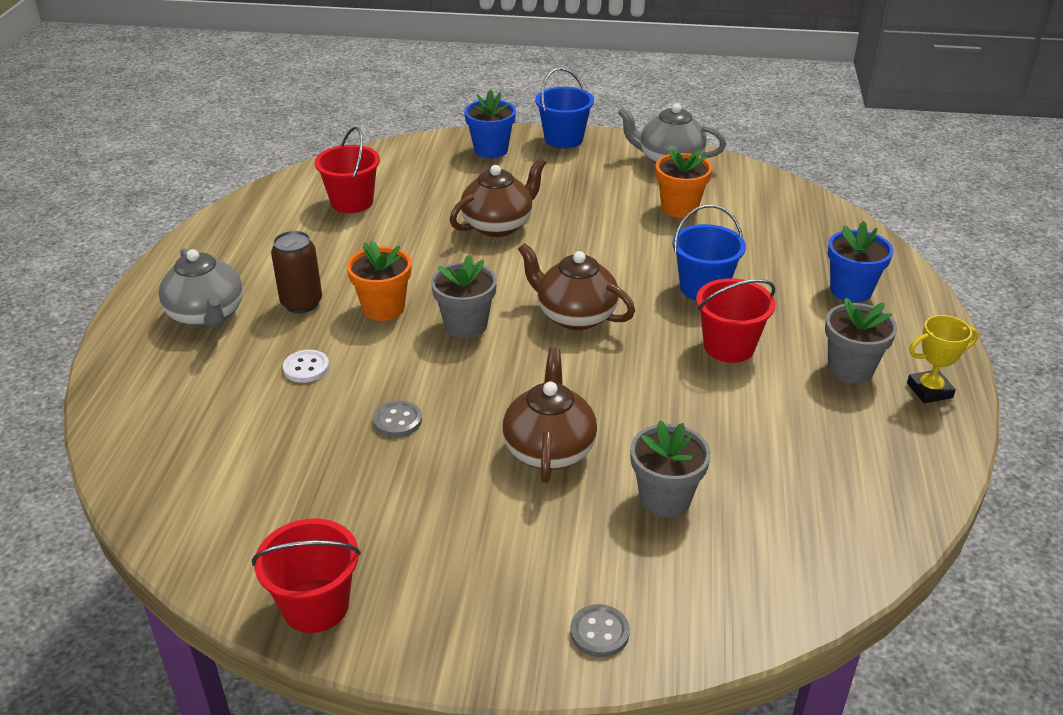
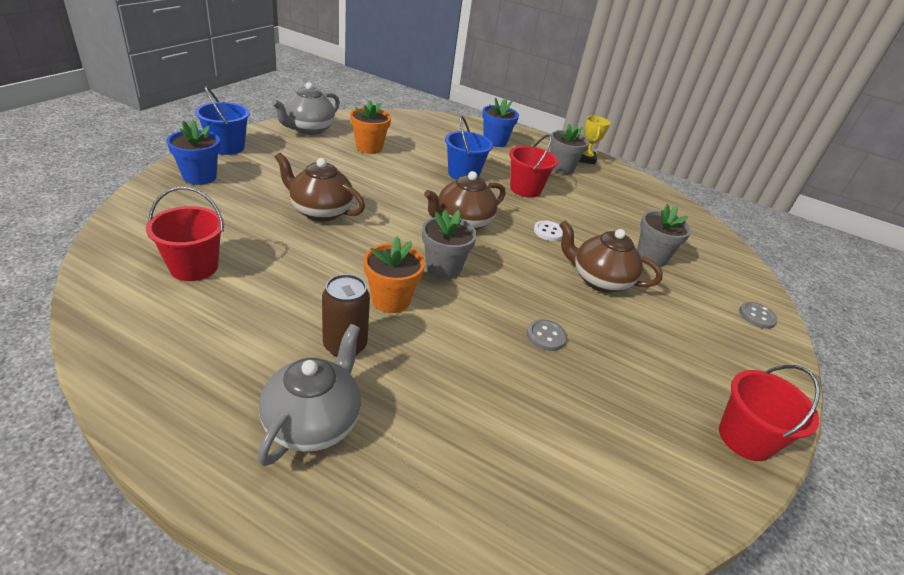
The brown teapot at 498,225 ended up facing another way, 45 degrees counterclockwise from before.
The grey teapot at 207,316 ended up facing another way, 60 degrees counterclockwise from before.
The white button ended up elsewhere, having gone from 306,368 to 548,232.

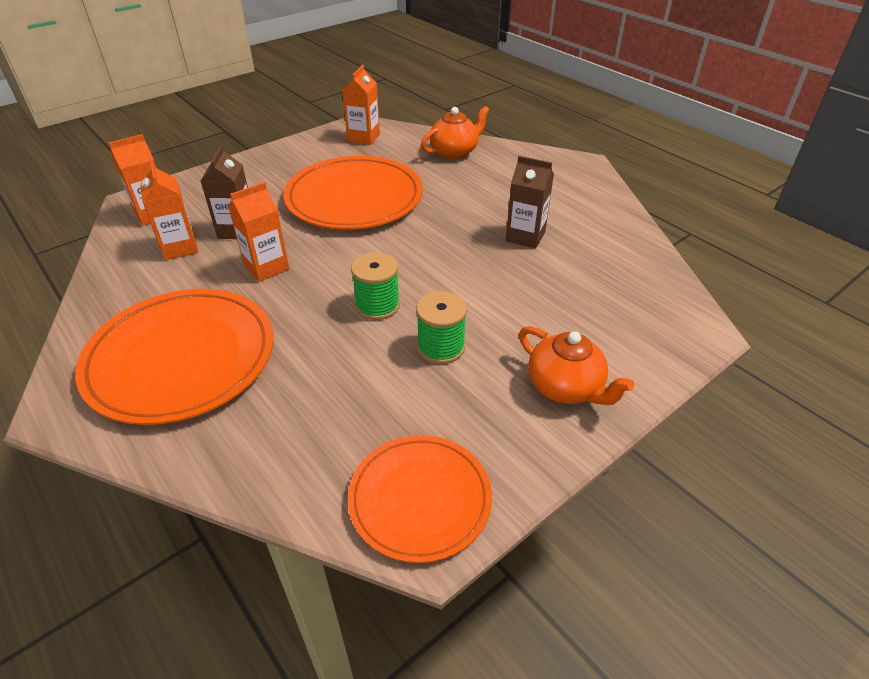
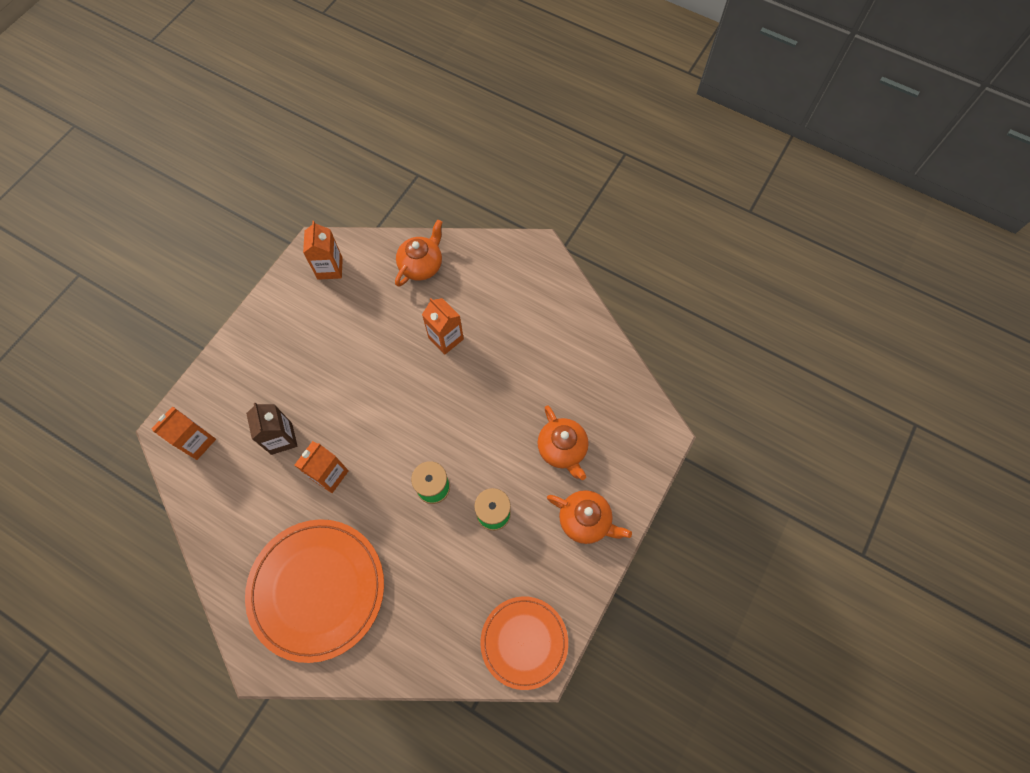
The second view lost the orange plate at 354,198.
The second view lost the brown carton at 525,236.
The orange carton ended up elsewhere, having gone from 180,248 to 446,338.
The second view gained the orange teapot at 562,449.

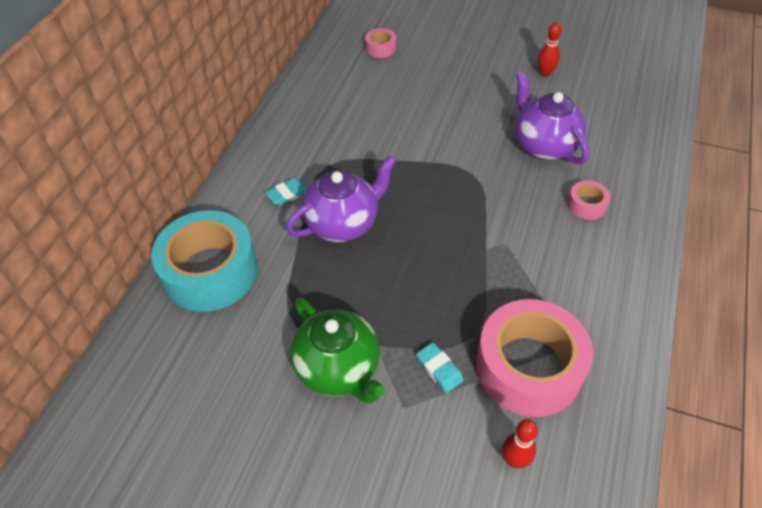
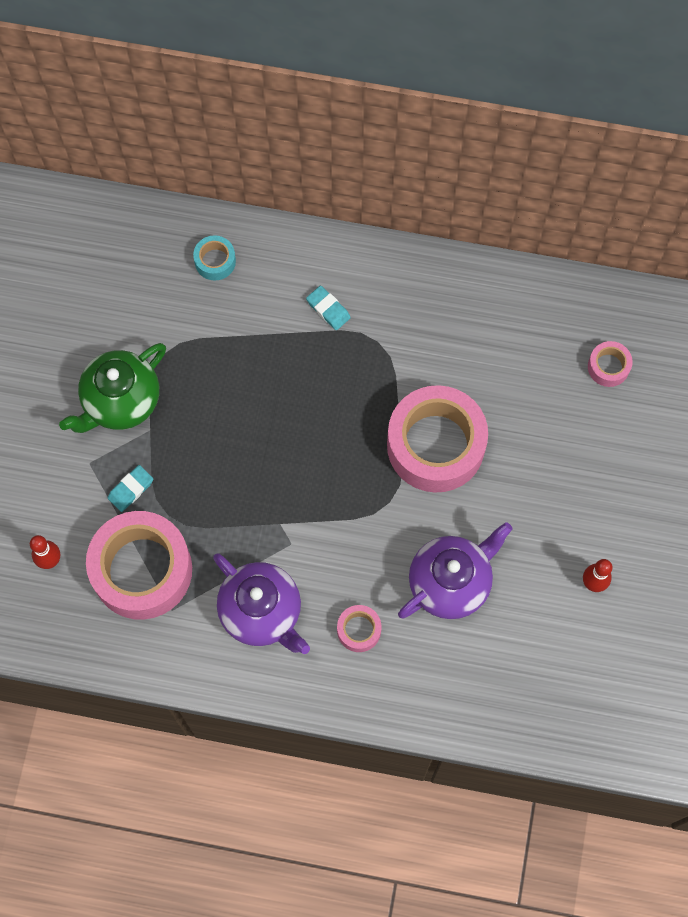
The purple teapot ended up elsewhere, having gone from 343,223 to 262,612.
The size of the turquoise tape at 210,271 changed by a factor of 0.43.
The second view gained the pink tape at 435,445.

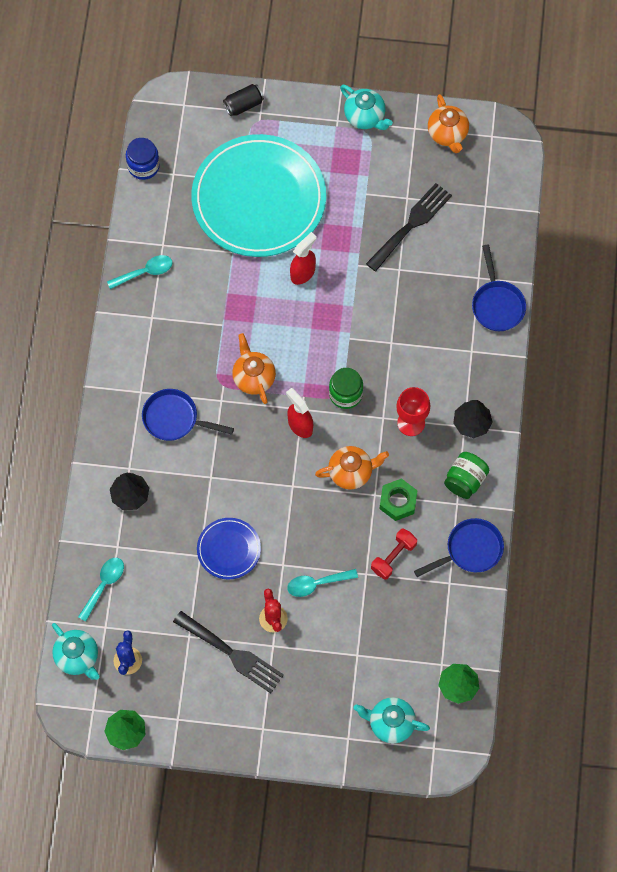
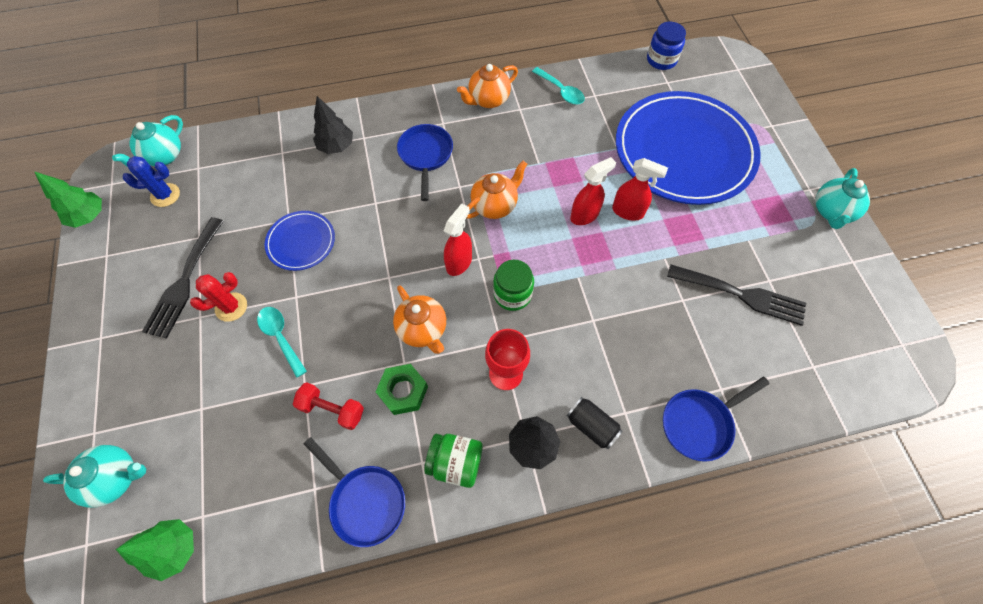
The black can ended up elsewhere, having gone from 243,105 to 591,426.
The orange teapot ended up elsewhere, having gone from 447,134 to 488,100.
What was the turquoise plate at 259,199 turned into the blue plate at 684,151.
The second view lost the turquoise spoon at 104,585.
The turquoise teapot at 390,723 ended up facing another way, 90 degrees clockwise from before.
The second view gained the red spray bottle at 584,215.

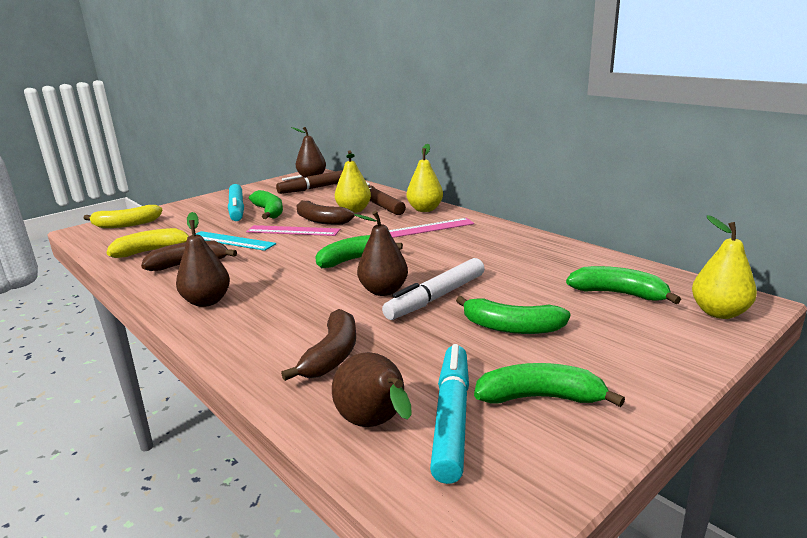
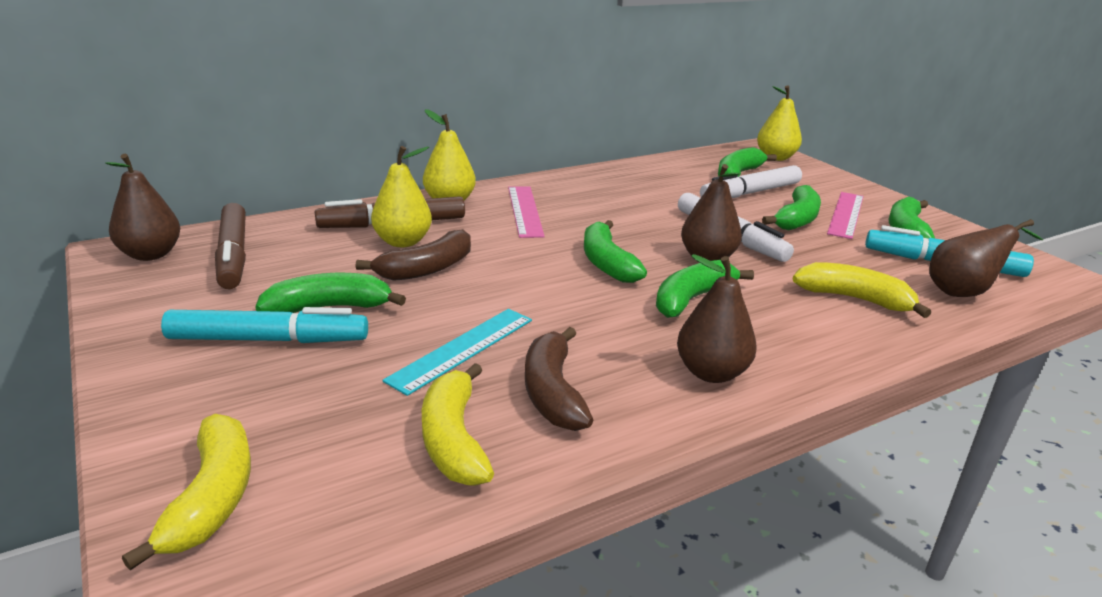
The pink ruler ended up elsewhere, having gone from 293,231 to 846,214.
What was the brown banana at 332,355 turned into the yellow banana at 854,299.
The second view gained the white marker at 750,193.
The second view gained the green banana at 692,299.

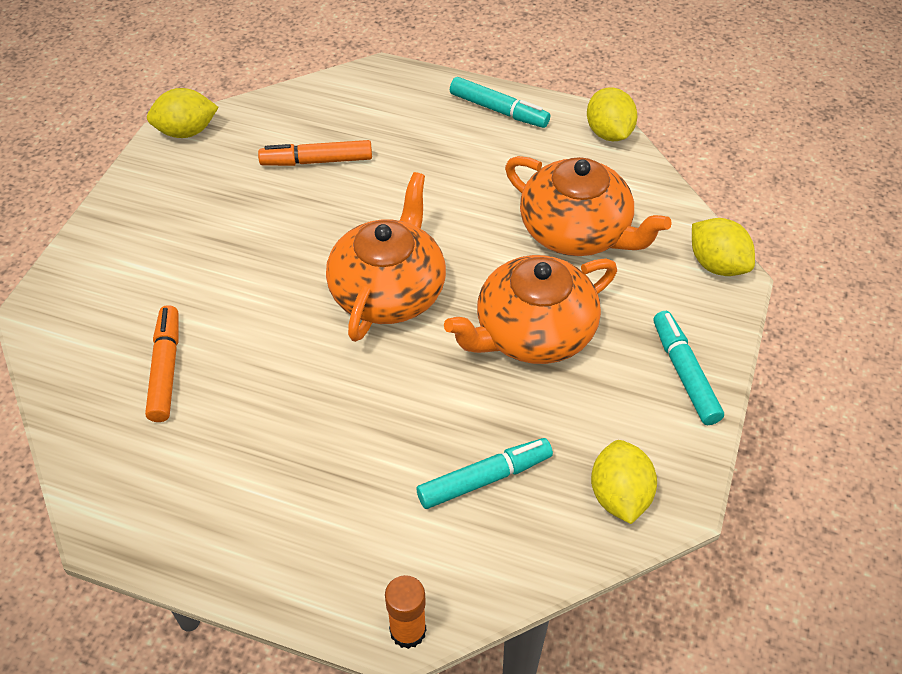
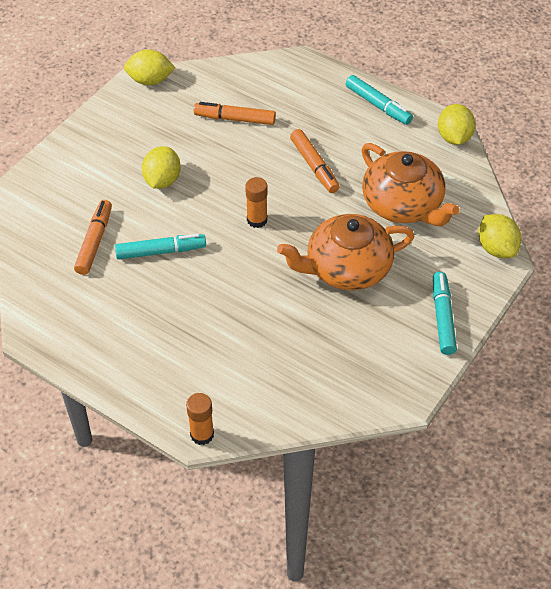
Where the orange teapot stood at 389,291, the orange glue stick came to stand at 257,220.
The turquoise marker ended up elsewhere, having gone from 485,479 to 161,251.
The yellow lemon ended up elsewhere, having gone from 619,496 to 162,180.
The second view gained the orange marker at 314,166.

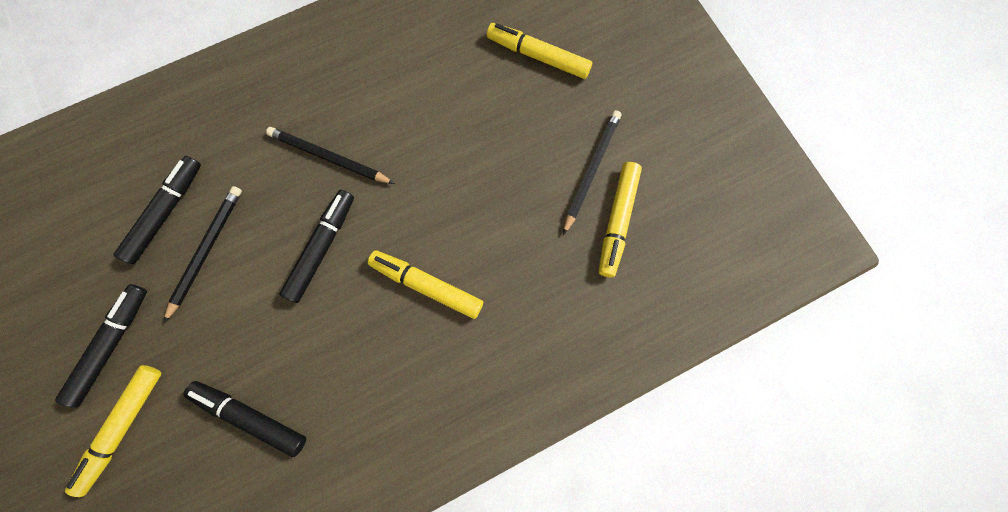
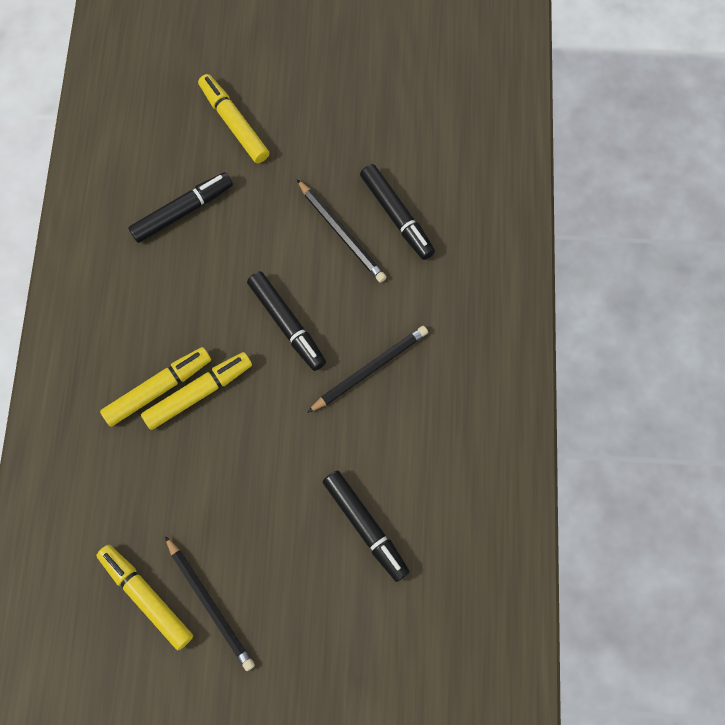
The yellow marker ended up elsewhere, having gone from 538,56 to 158,389.
The black marker ended up elsewhere, having gone from 111,345 to 365,526.

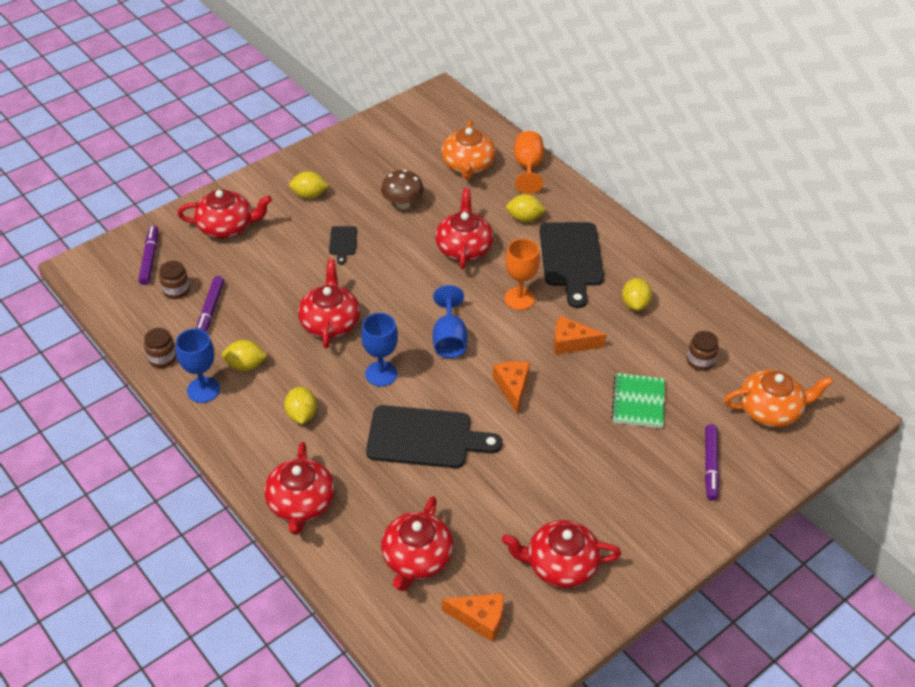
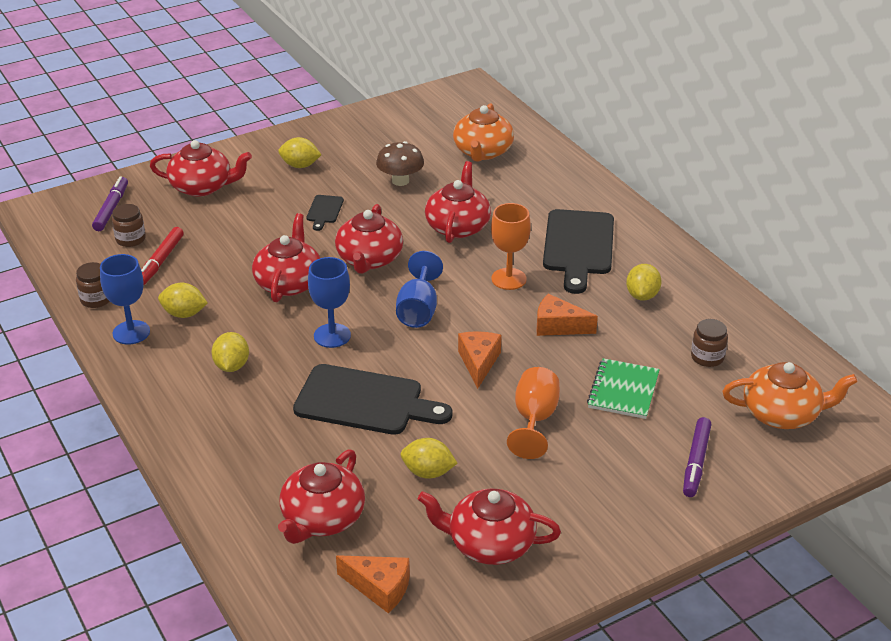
The orange goblet ended up elsewhere, having gone from 528,168 to 534,419.
The yellow lemon ended up elsewhere, having gone from 524,218 to 428,472.
What was the purple marker at 210,311 turned into the red marker at 161,261.
The red teapot ended up elsewhere, having gone from 301,504 to 369,259.

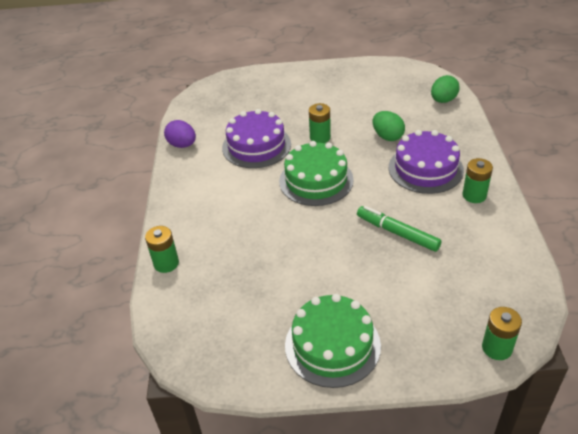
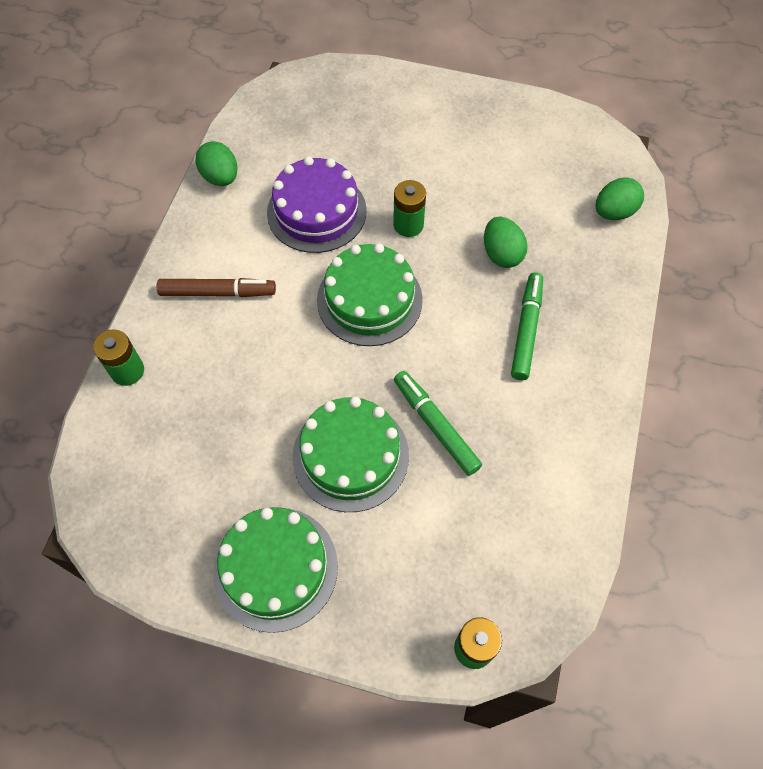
What was the purple egg at 182,145 turned into the green egg at 220,177.
Where the purple cake stood at 425,169, the green marker came to stand at 526,330.
The second view lost the green battery at 474,195.
The second view gained the brown marker at 218,292.
The second view gained the green cake at 350,456.

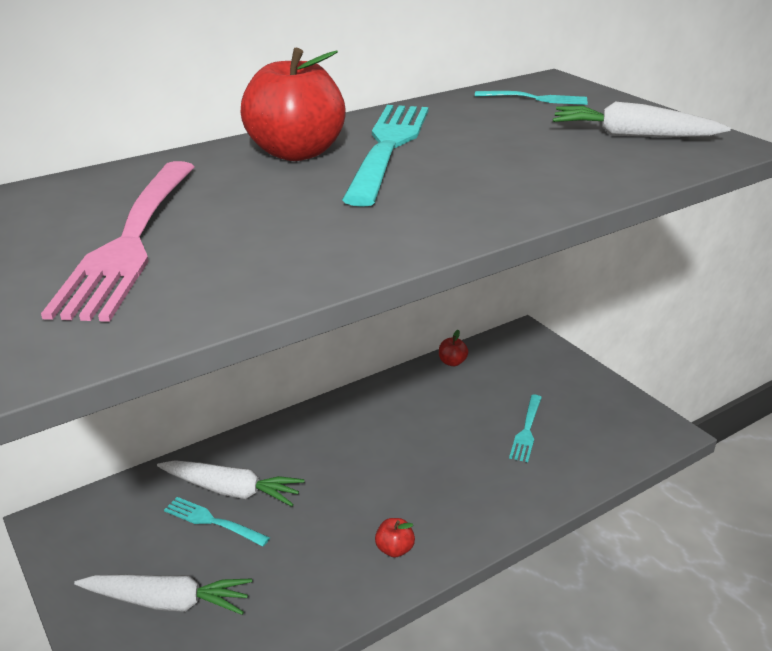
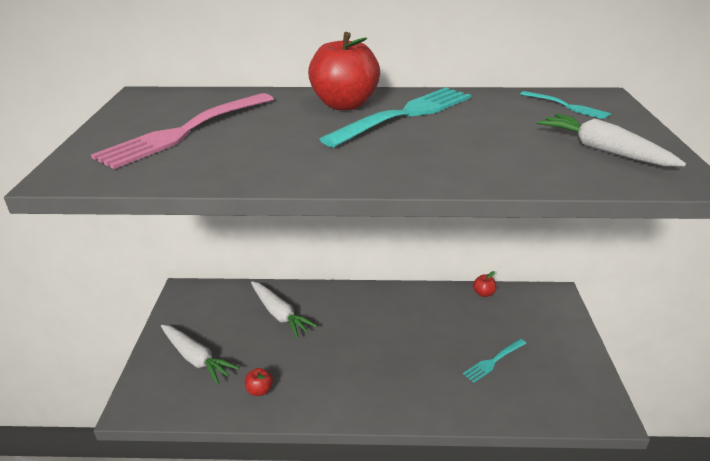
The second view lost the turquoise fork at 212,521.
The red apple ended up elsewhere, having gone from 394,549 to 259,390.

